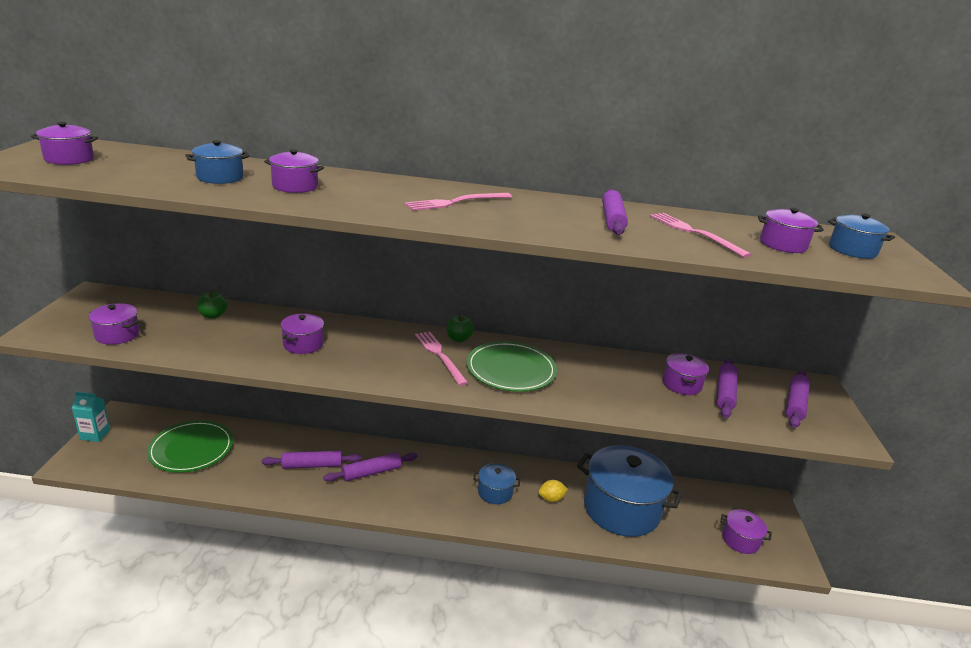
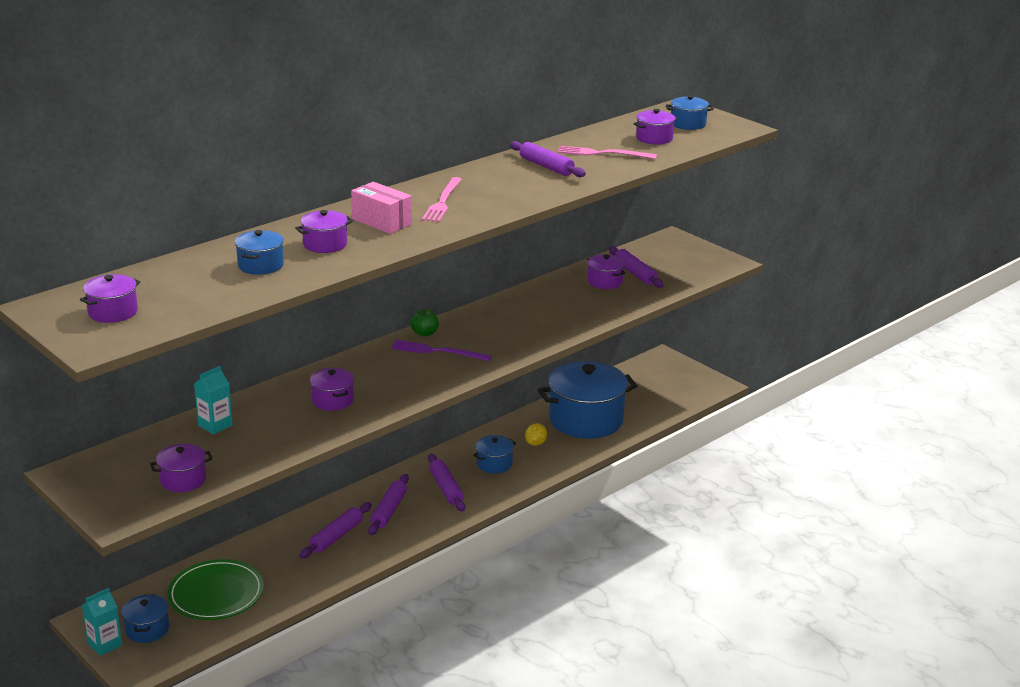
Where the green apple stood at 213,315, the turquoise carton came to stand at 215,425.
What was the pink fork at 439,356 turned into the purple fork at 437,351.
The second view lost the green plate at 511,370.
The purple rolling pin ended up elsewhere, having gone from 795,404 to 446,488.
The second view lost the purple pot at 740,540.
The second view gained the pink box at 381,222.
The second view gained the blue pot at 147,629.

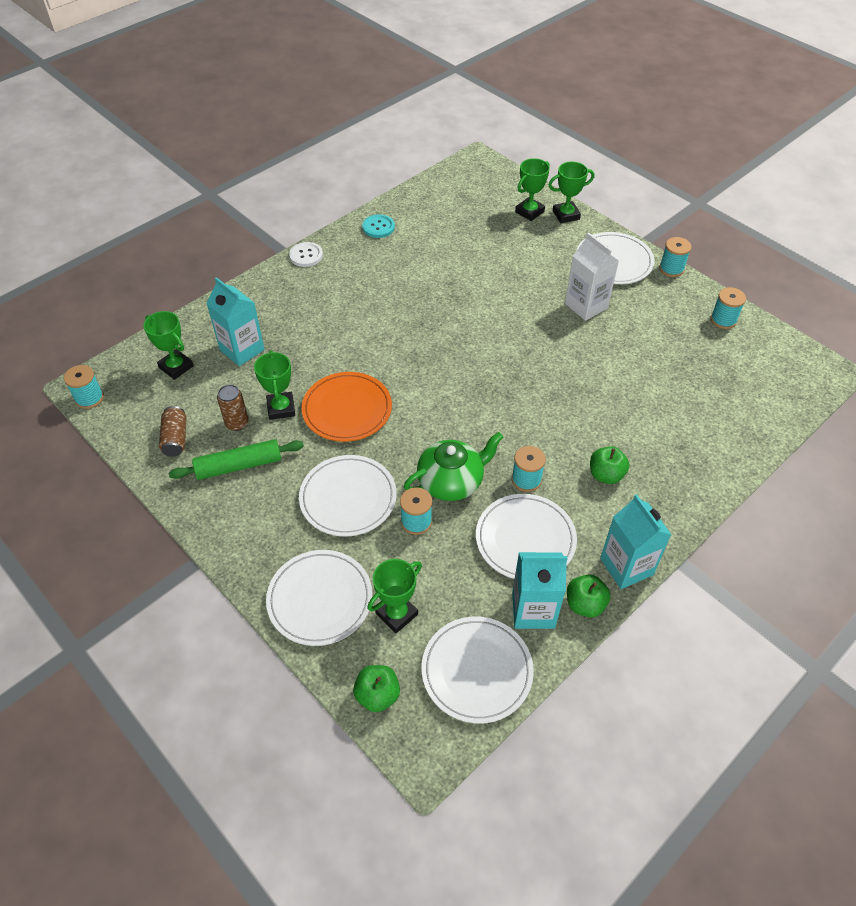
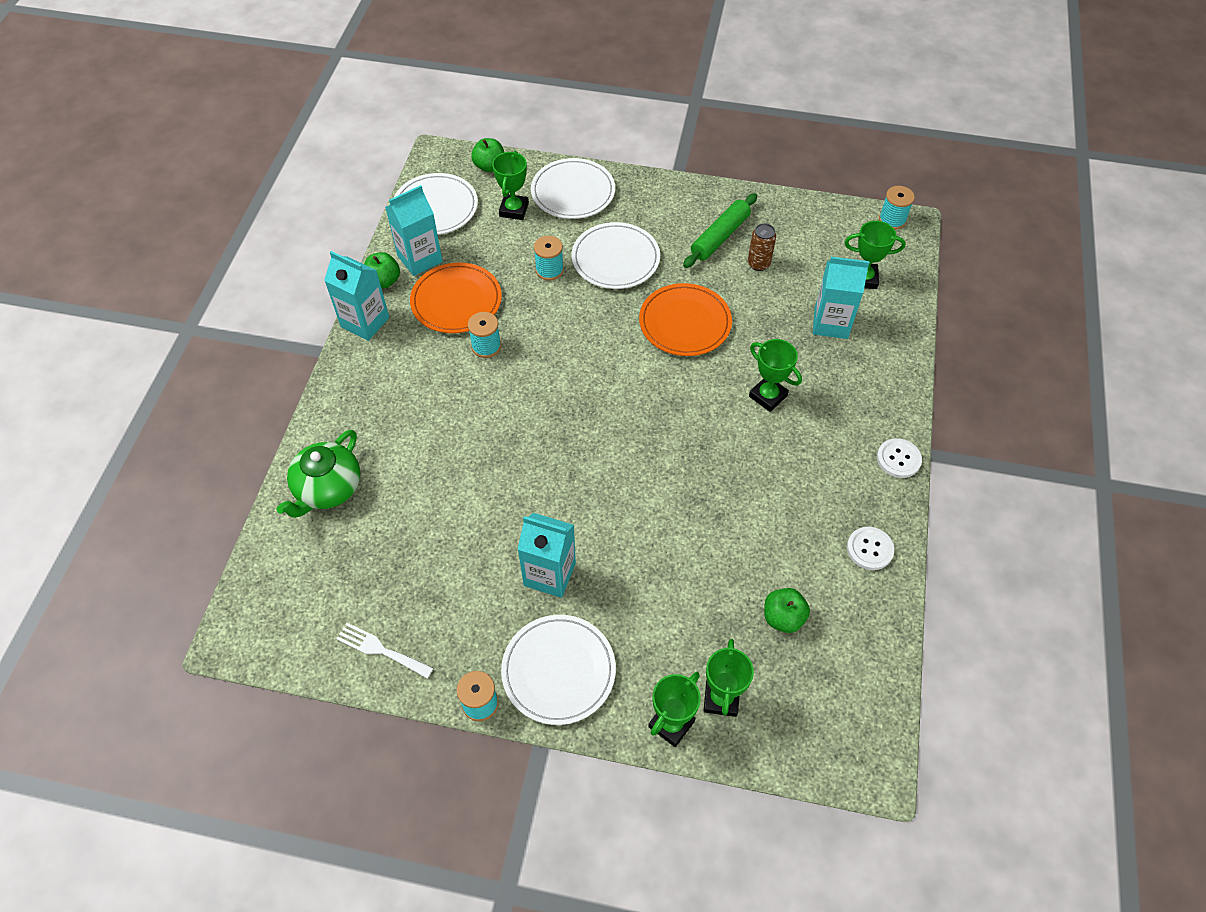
What was the turquoise button at 378,227 turned into the white button at 869,549.
What was the white carton at 586,306 turned into the turquoise carton at 549,574.
Where the turquoise spool stood at 723,320, the white fork came to stand at 380,650.
The green trophy ended up elsewhere, having gone from 281,408 to 768,396.
The second view lost the brown can at 175,438.
The green teapot ended up elsewhere, having gone from 451,481 to 328,488.
The green apple ended up elsewhere, having gone from 606,475 to 783,618.
What was the white plate at 525,539 turned into the orange plate at 456,301.

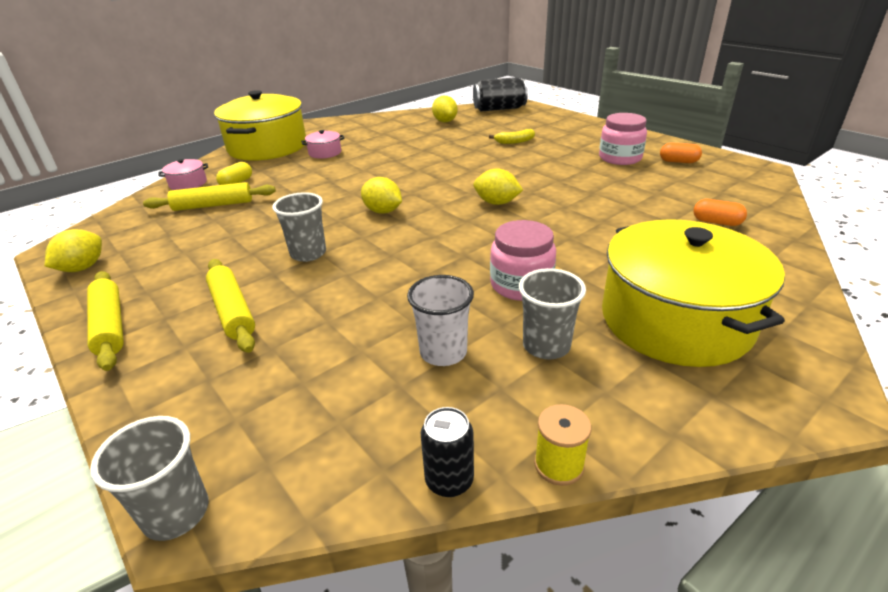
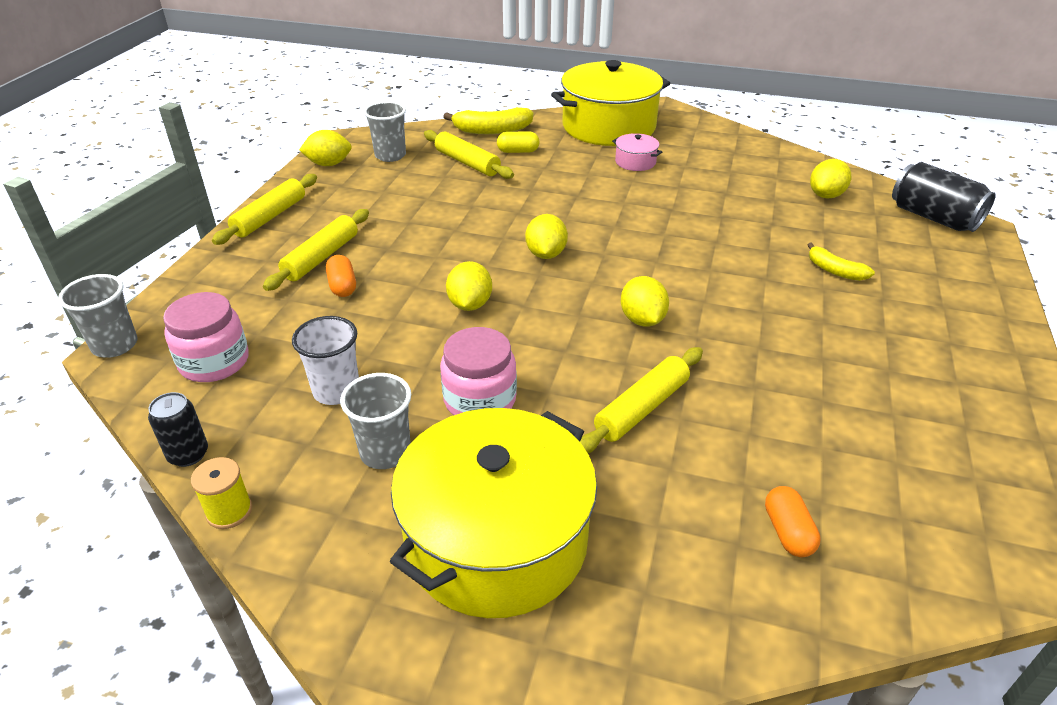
The pink jar ended up elsewhere, having gone from 620,158 to 214,362.
The orange capsule ended up elsewhere, having gone from 678,161 to 342,286.
Where the pink pot stood at 188,183, the yellow banana came to stand at 492,130.
The grey cup ended up elsewhere, having gone from 308,253 to 390,155.
The second view gained the yellow lemon at 470,304.
The second view gained the yellow rolling pin at 641,408.

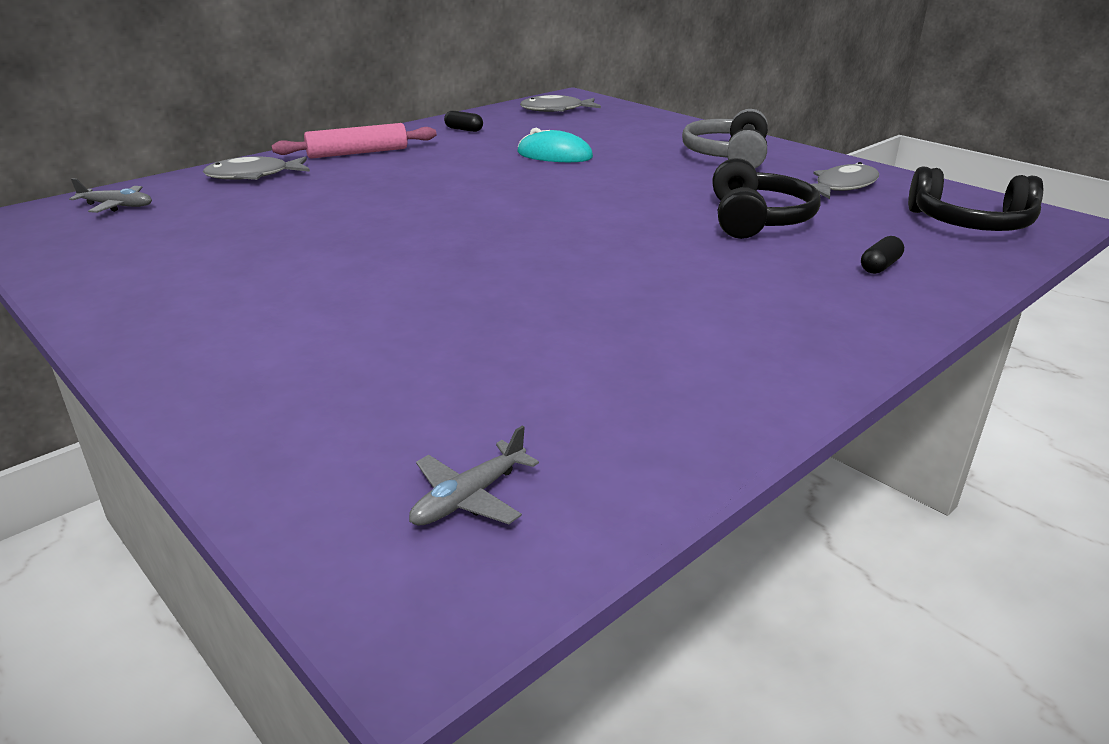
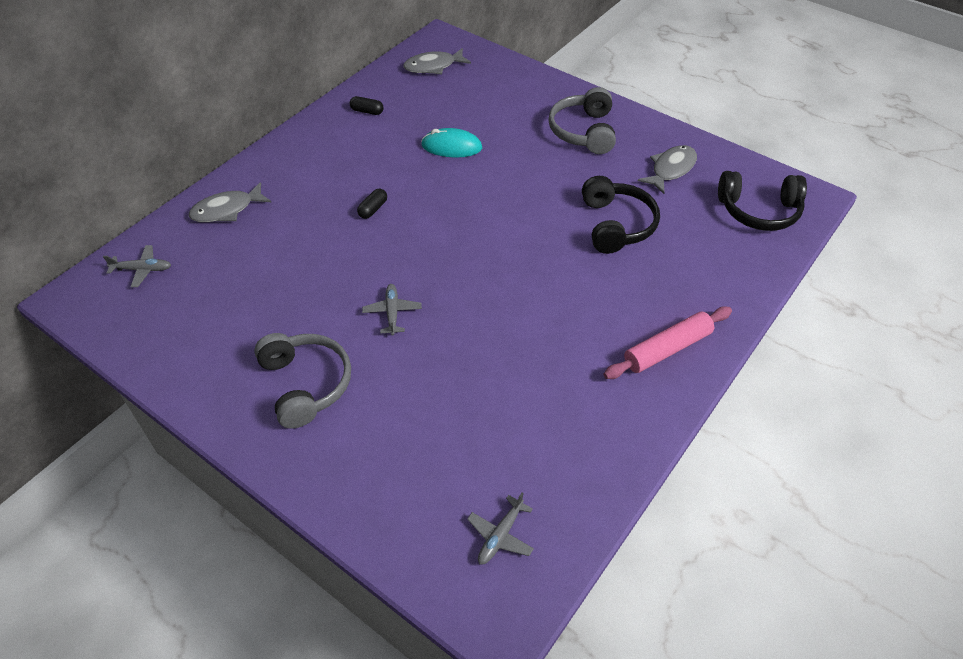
The pink rolling pin ended up elsewhere, having gone from 357,153 to 667,349.
The black capsule ended up elsewhere, having gone from 879,266 to 373,209.
The second view gained the grey plane at 392,313.
The second view gained the grey headphones at 306,384.

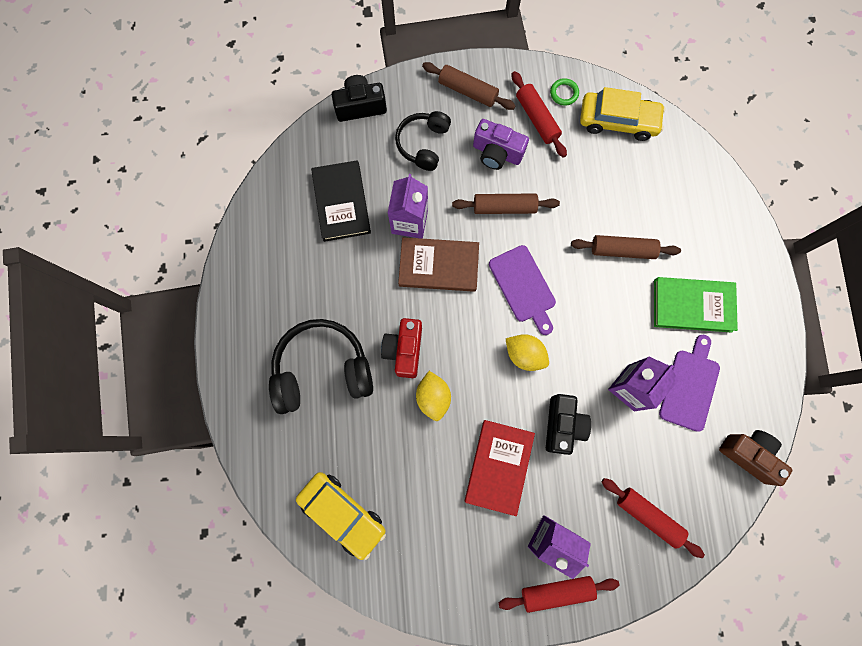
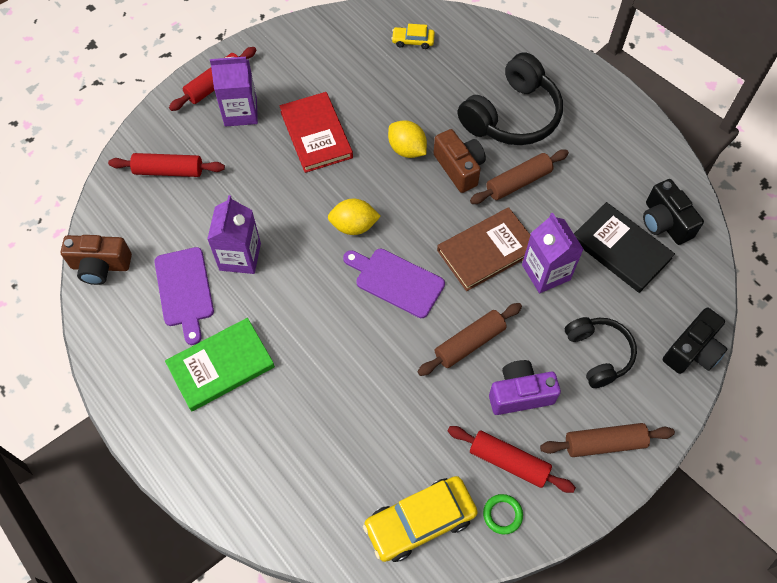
The brown rolling pin ended up elsewhere, having gone from 622,250 to 518,182.
What was the red camera at 404,350 turned into the brown camera at 459,168.
The black camera ended up elsewhere, having gone from 562,425 to 665,222.
The size of the yellow car at 342,513 changed by a factor of 0.51.

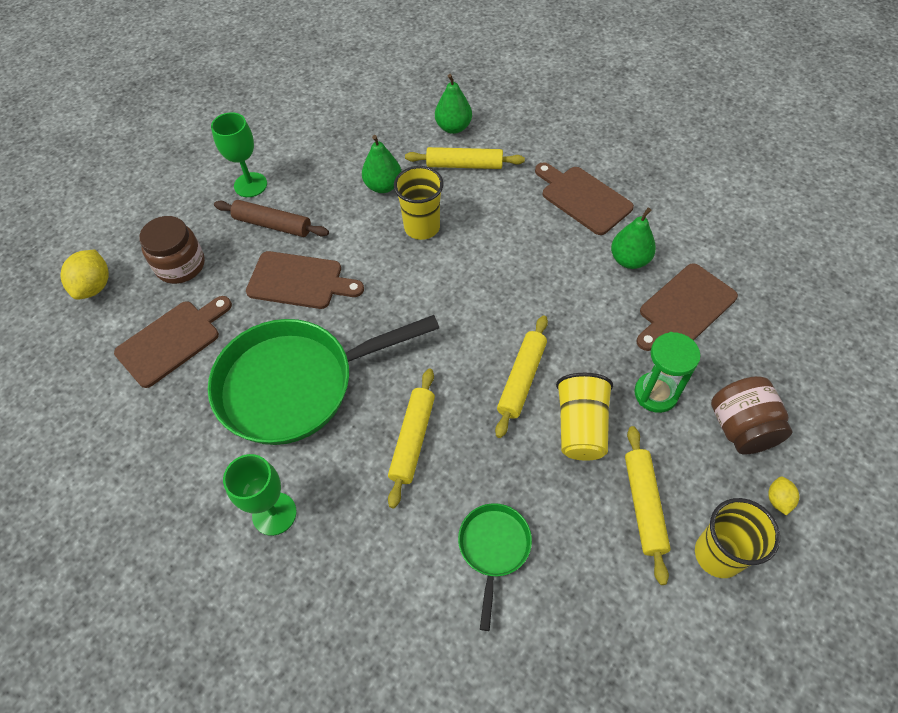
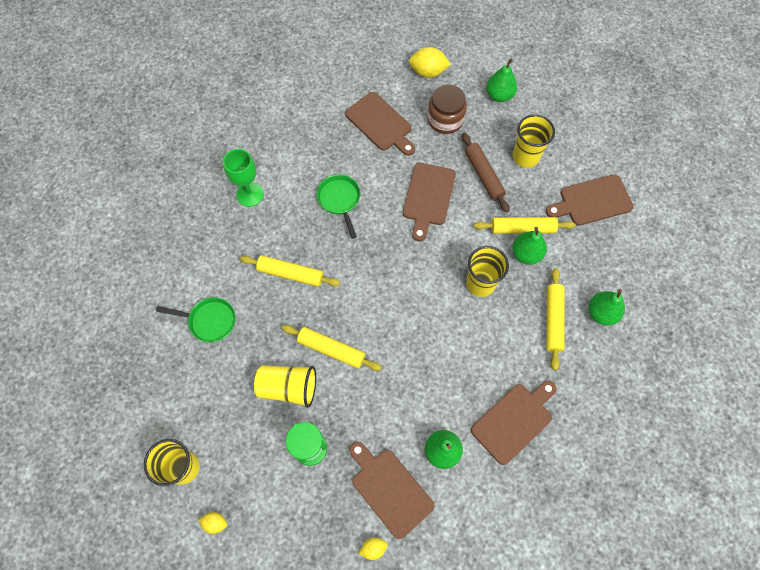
Where the green goblet stood at 250,185, the yellow cup came to stand at 525,156.
The brown rolling pin at 272,225 ended up facing another way, 45 degrees counterclockwise from before.
The size of the green pan at 295,384 changed by a factor of 0.46.
The second view lost the brown jar at 741,428.
The yellow rolling pin ended up elsewhere, having gone from 644,505 to 522,228.
The second view gained the green pear at 499,95.
The second view gained the brown cutting board at 592,201.
The second view gained the yellow lemon at 373,548.

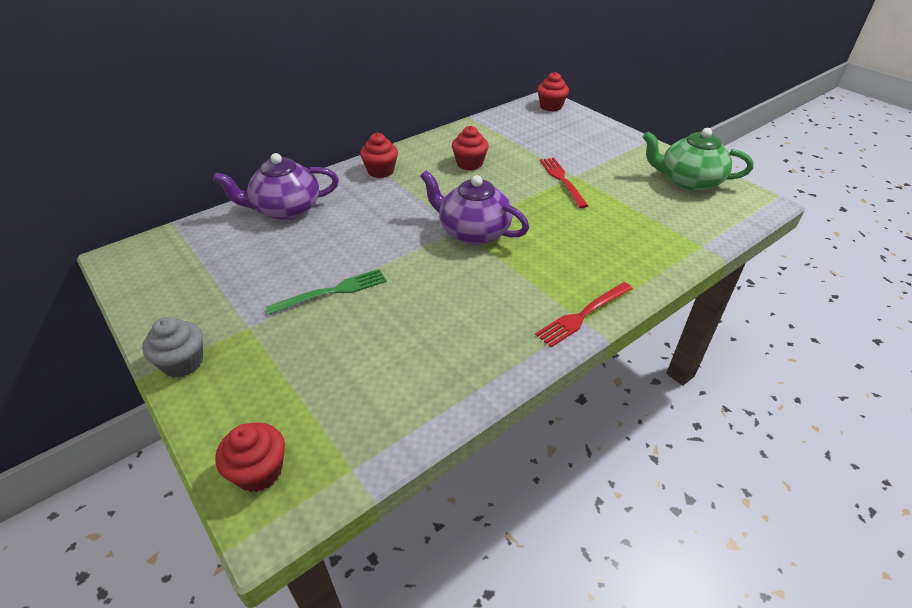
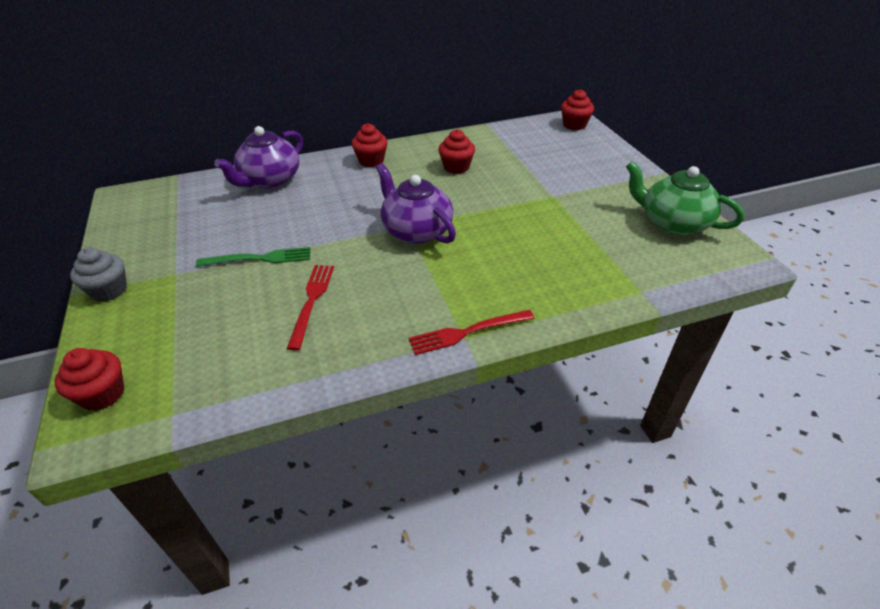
The purple teapot at 286,209 ended up facing another way, 60 degrees counterclockwise from before.
The red fork ended up elsewhere, having gone from 562,180 to 312,301.

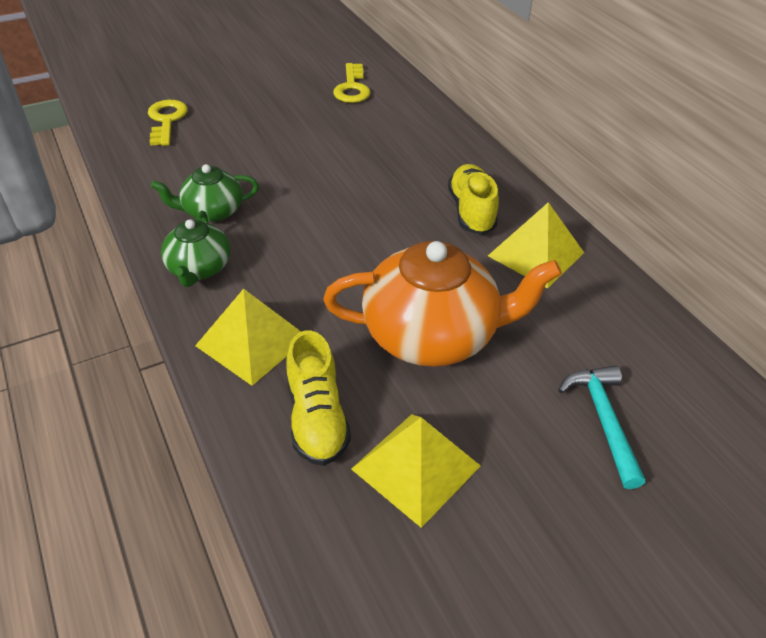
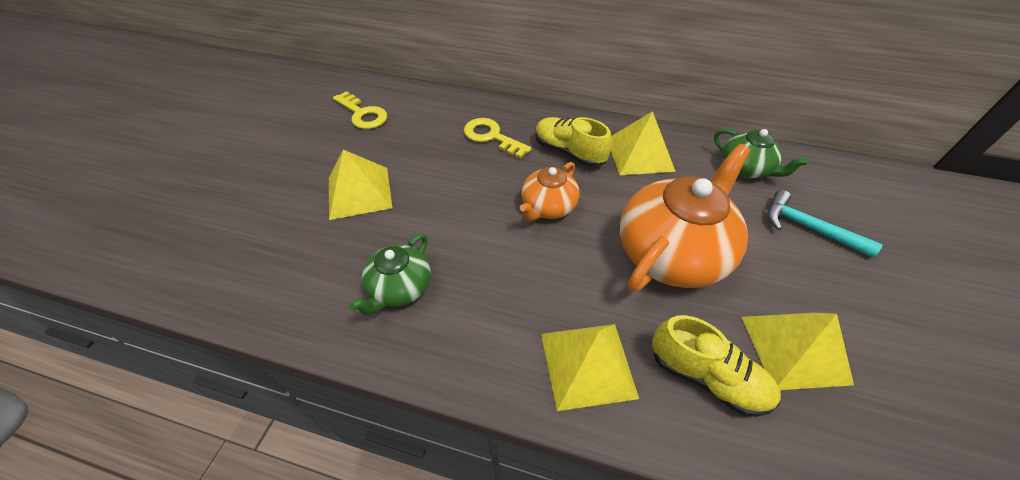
The yellow key ended up elsewhere, having gone from 167,120 to 491,136.
The green teapot ended up elsewhere, having gone from 199,268 to 745,168.
The second view gained the yellow pyramid at 359,192.
The second view gained the orange teapot at 548,207.

